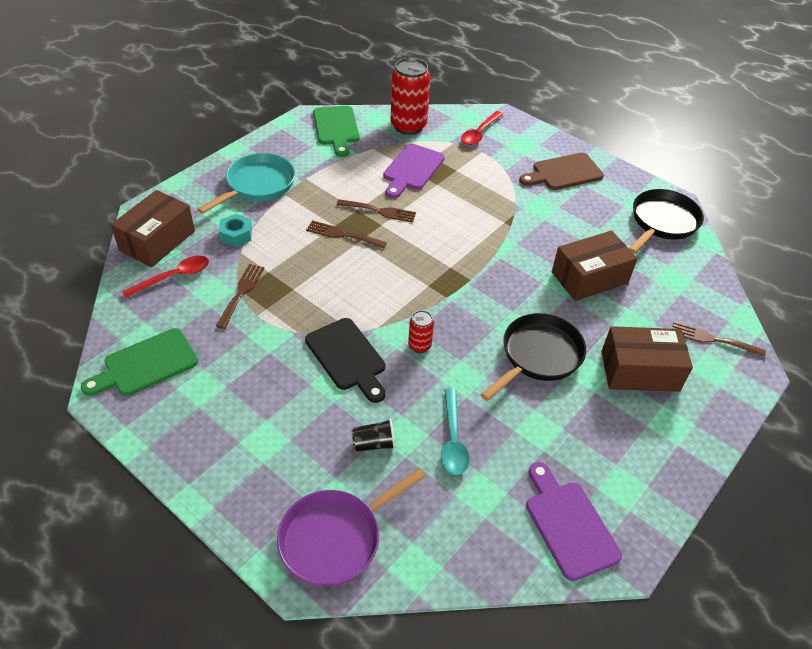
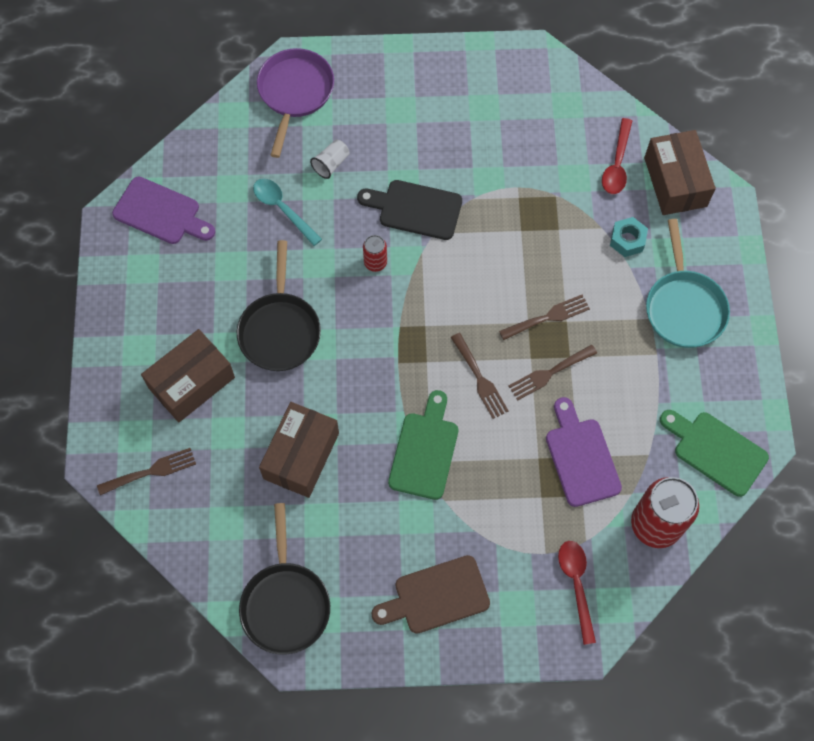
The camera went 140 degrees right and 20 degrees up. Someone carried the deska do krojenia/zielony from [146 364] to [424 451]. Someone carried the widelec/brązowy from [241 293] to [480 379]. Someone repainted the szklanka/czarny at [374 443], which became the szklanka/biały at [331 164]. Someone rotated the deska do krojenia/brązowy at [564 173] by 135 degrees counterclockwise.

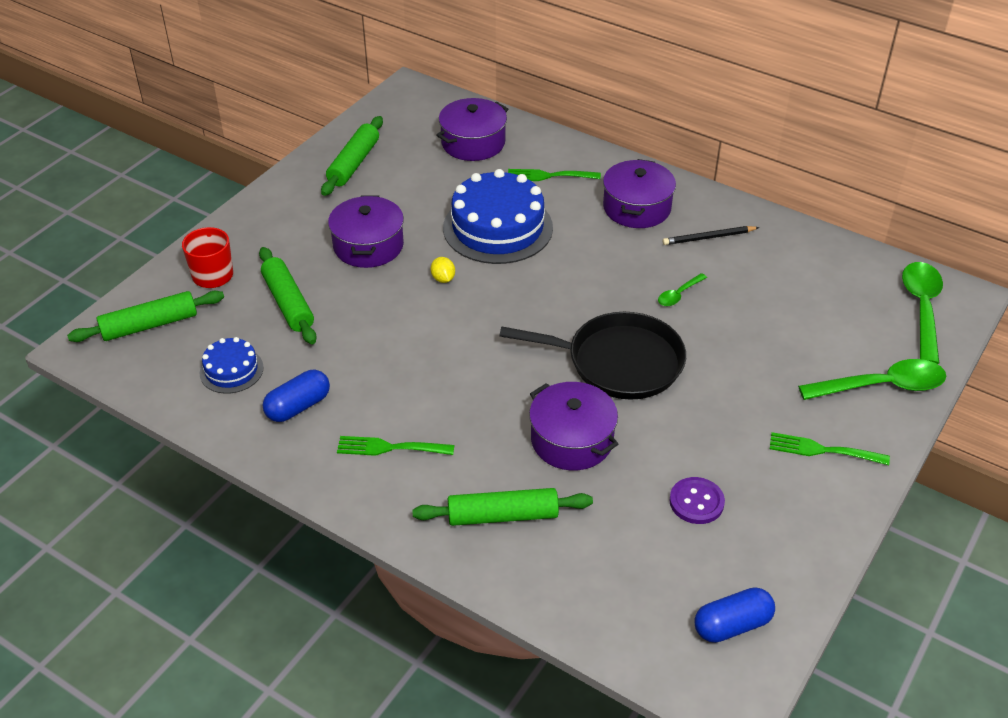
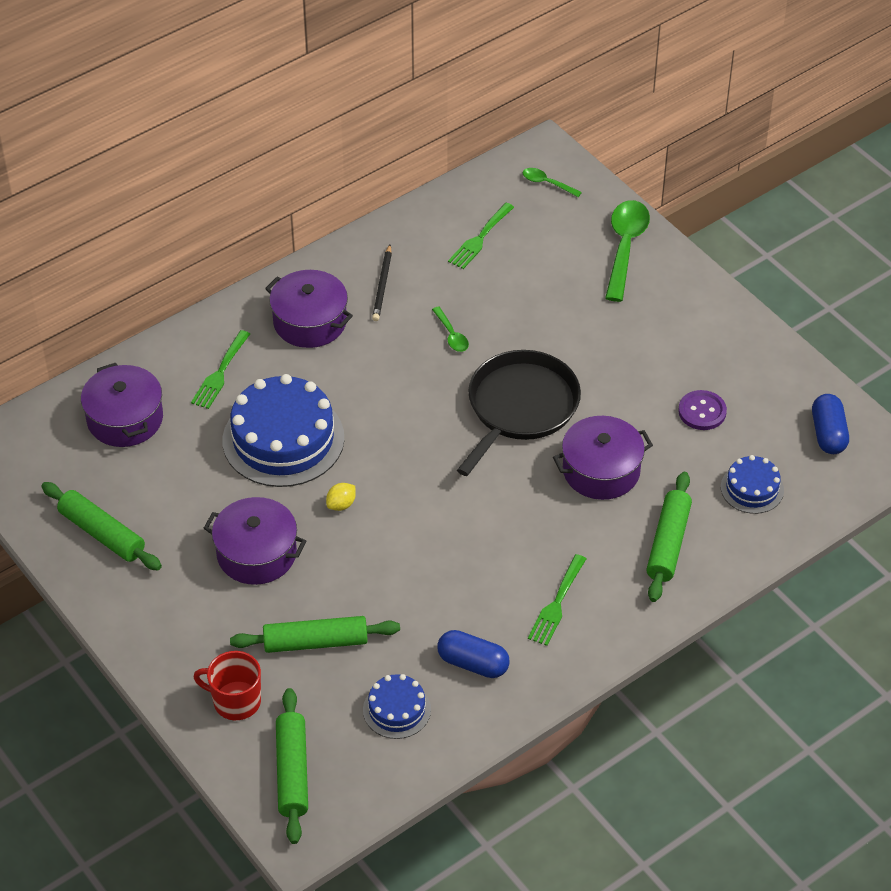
The camera went 70 degrees left and 5 degrees up. Someone rotated the kapsułka/niebieski at [298 406] by 45 degrees counterclockwise. Someone rotated the cytryna/żółty at [443 279] by 45 degrees counterclockwise. Someone carried the widelec/zielony from [822 450] to [480 238]. Someone scaled the łyżka/zielony at [921 309] by 0.49. Someone put down the tort/niebieski at [752 488].

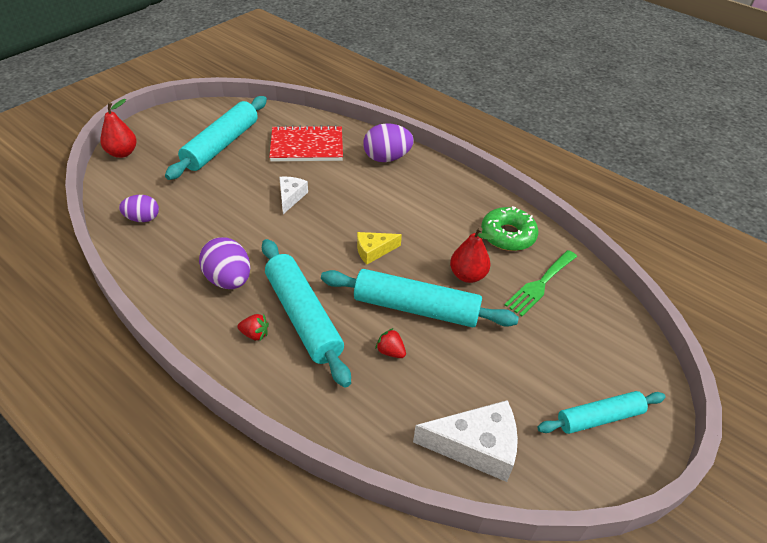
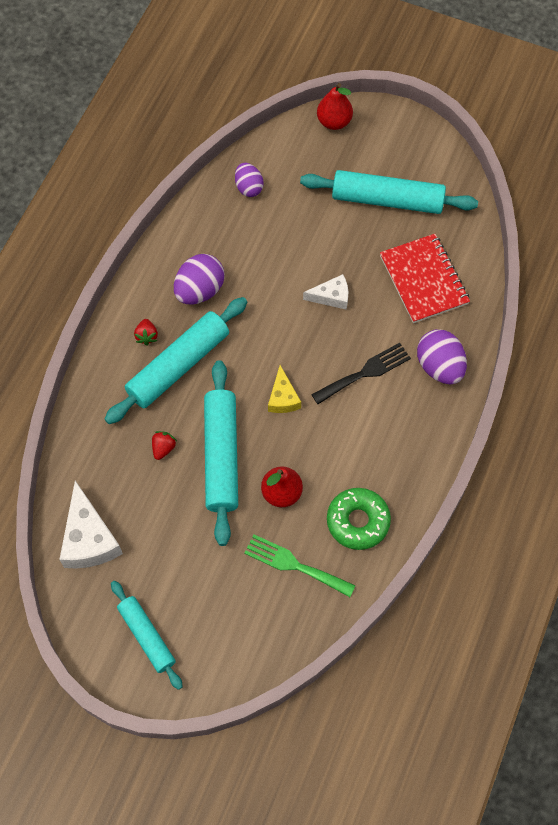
The camera went 75 degrees right and 20 degrees up. Someone rotated the ser/żółty at [373 251] by 150 degrees counterclockwise. Someone put down the widelec/czarny at [365 372].

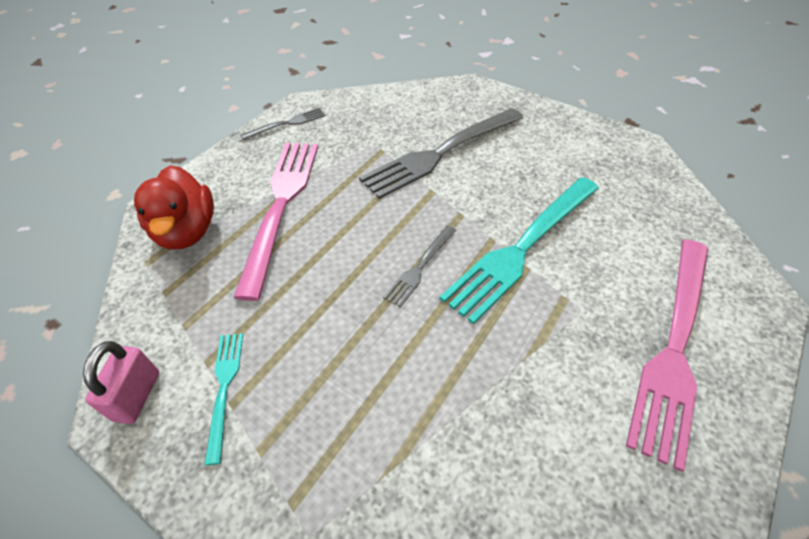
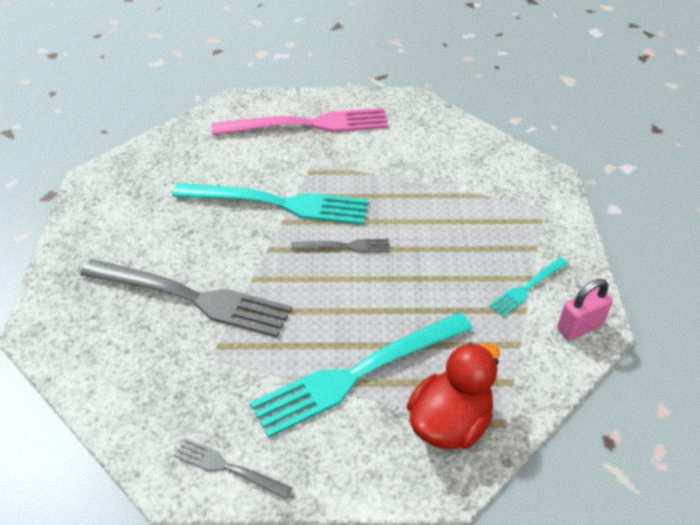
The camera went 125 degrees left and 5 degrees down. Someone repainted the widelec/różowy at [281 204], which became the widelec/turkusowy at [356 375].

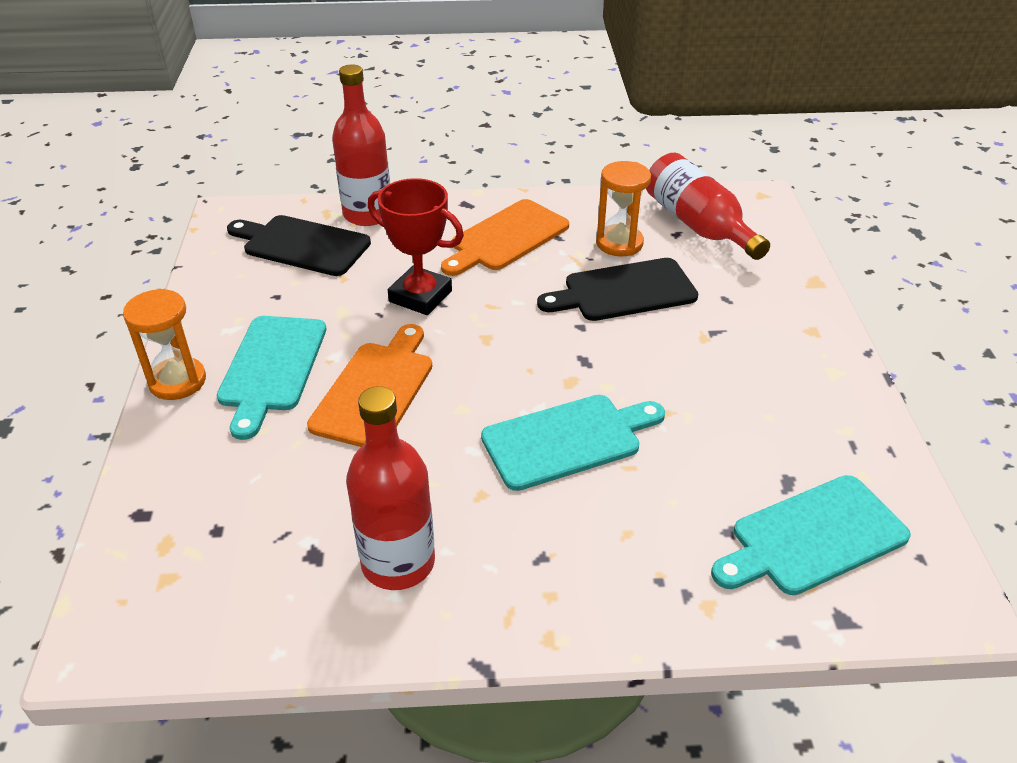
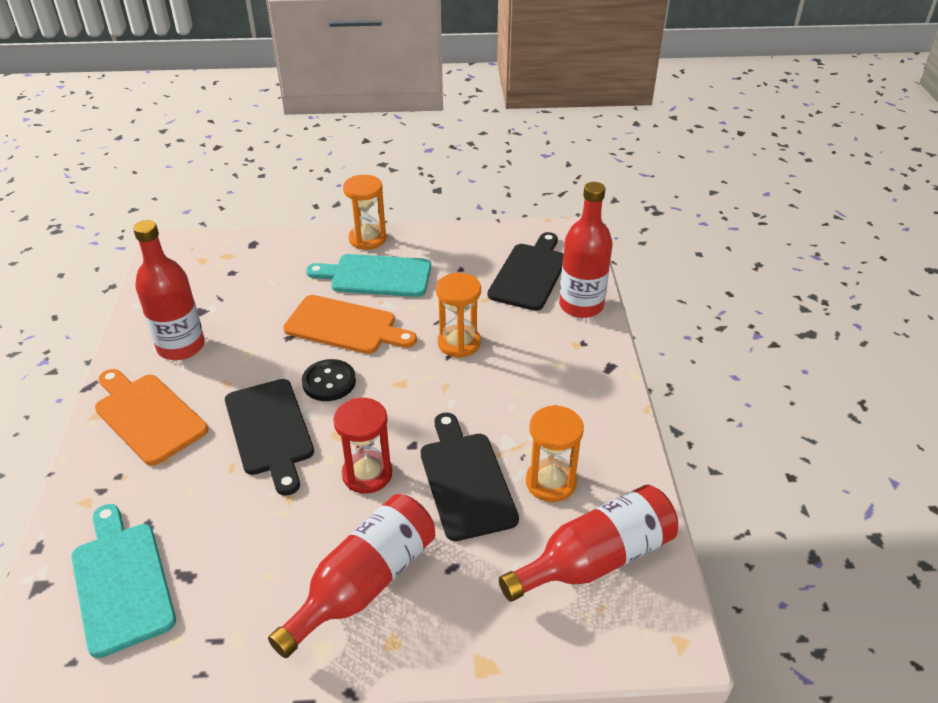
The camera went 90 degrees right and 0 degrees up. Someone swapped the puchar/czerwony at [420 296] for the klepsydra/pomarańczowy at [459 343]. Someone carried the deska do krojenia/pomarańczowy from [506 238] to [148 415]. Someone repainted the deska do krojenia/turkusowy at [568 440], which became the deska do krojenia/czarny at [269 431]. Someone put down the butelka/czerwony at [364 583]. Someone put down the guzik/czarny at [329 382]. Someone put down the klepsydra/czerwony at [367 474].

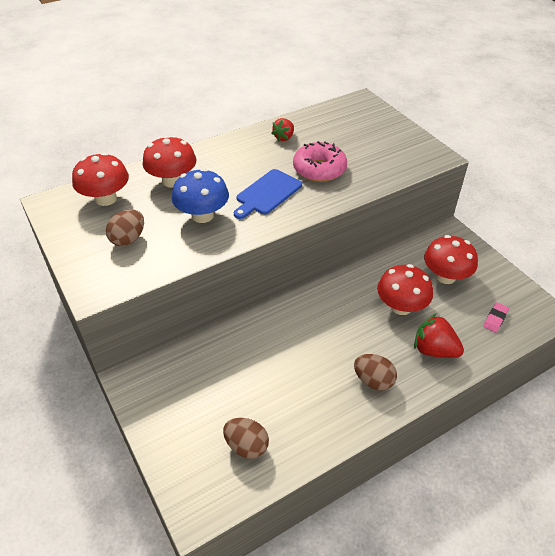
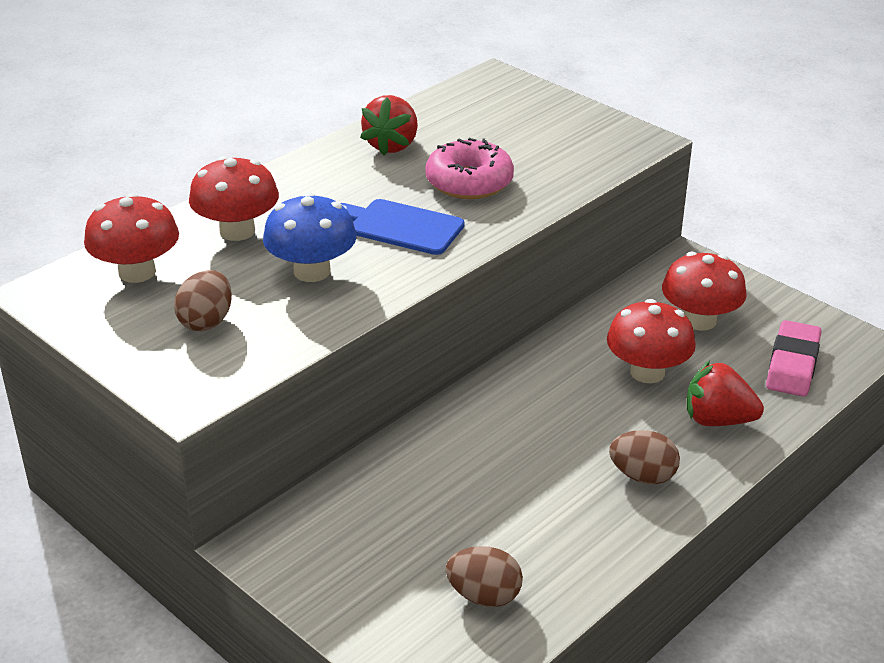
The camera went 15 degrees left and 10 degrees down. Someone rotated the deska do krojenia/niebieski at [267 193] by 90 degrees clockwise. Someone scaled the truskawka/czerwony at [284 137] by 1.53. Someone scaled the gumka do mazania/różowy at [495 319] by 1.84.

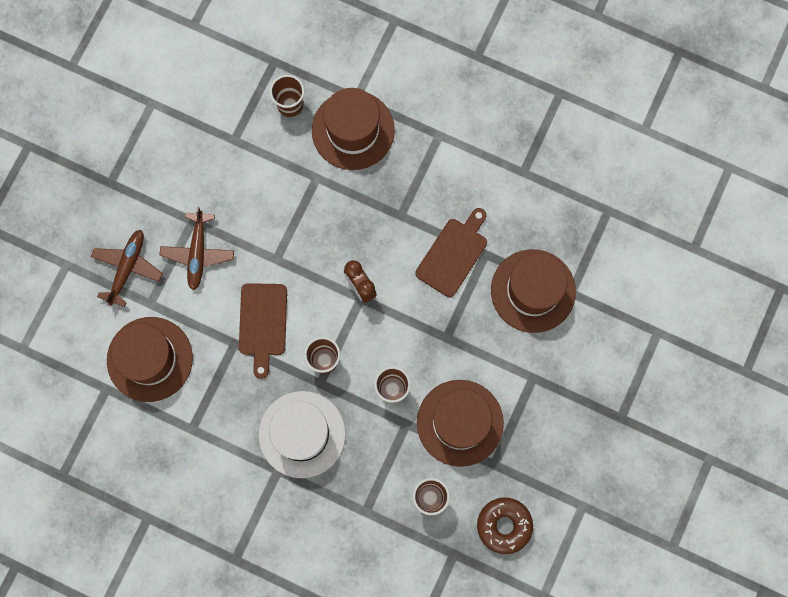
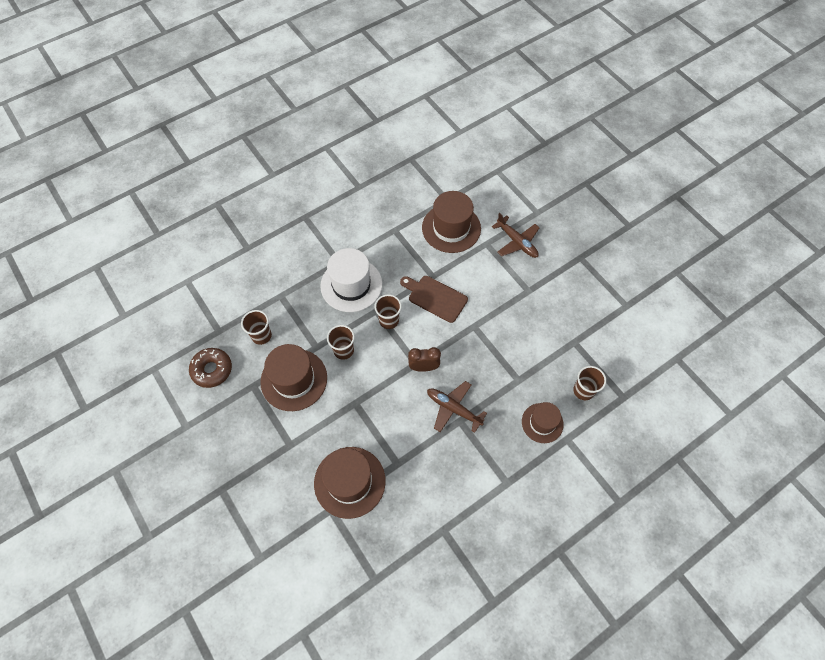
The camera went 120 degrees right and 15 degrees down. Someone carried the samolot/brązowy from [198 253] to [453 409]. Someone scaled the kapelusz/brązowy at [353 130] by 0.61. Someone took away the deska do krojenia/brązowy at [453 254].

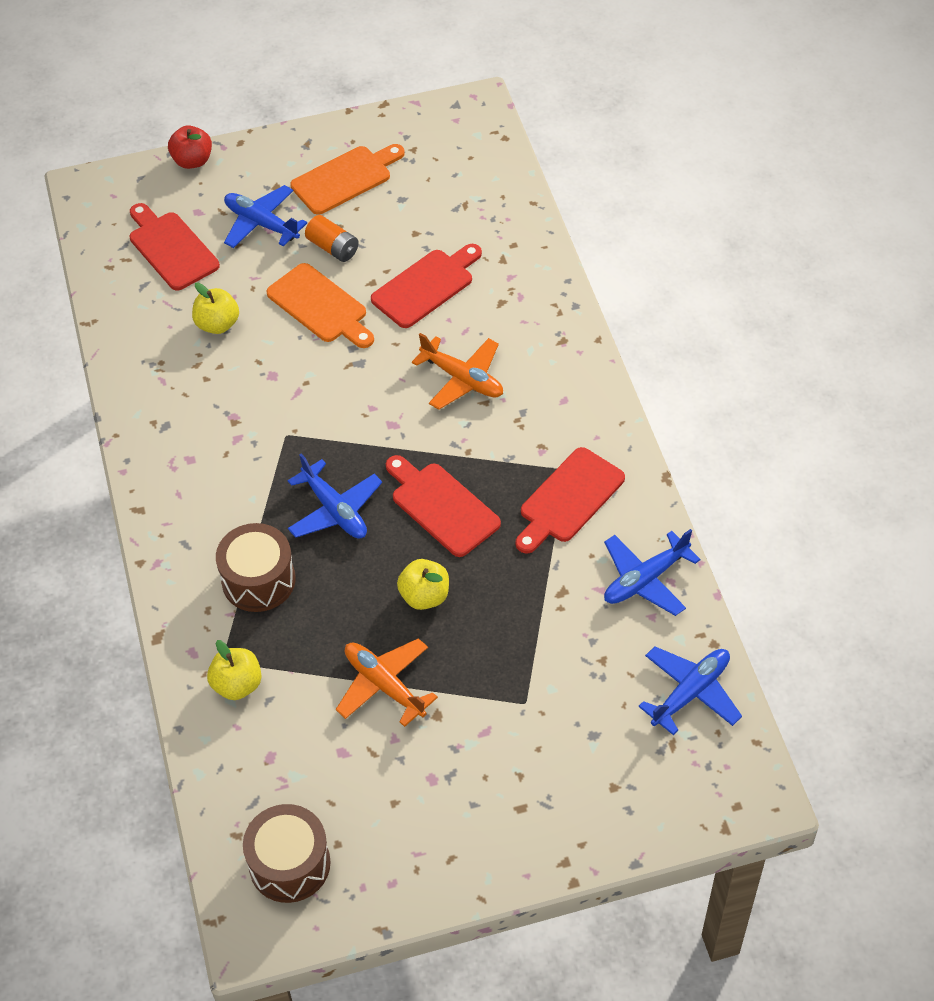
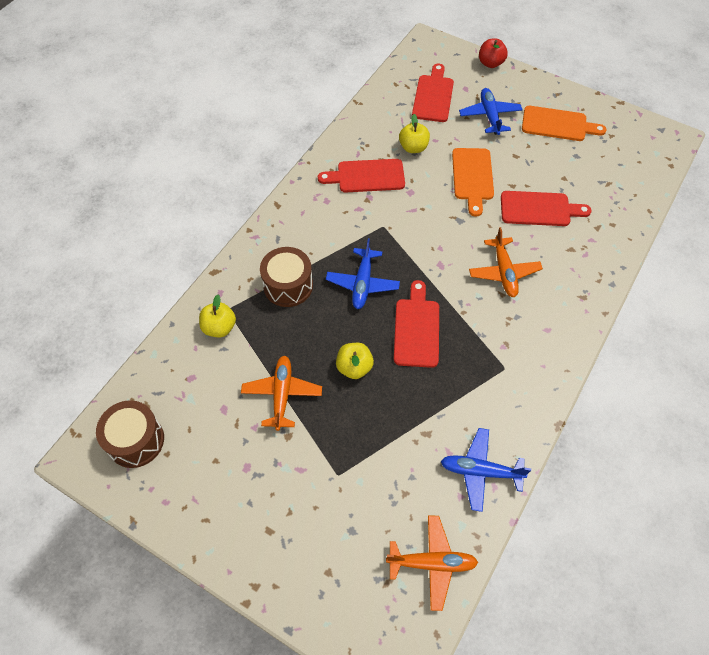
The camera went 45 degrees right and 5 degrees up. Someone took away the bateria/pomarańczowy at [333 248]. Someone carried the deska do krojenia/czerwony from [568 499] to [367 176]. Someone repainted the samolot/niebieski at [690 693], which became the samolot/pomarańczowy at [432 563].

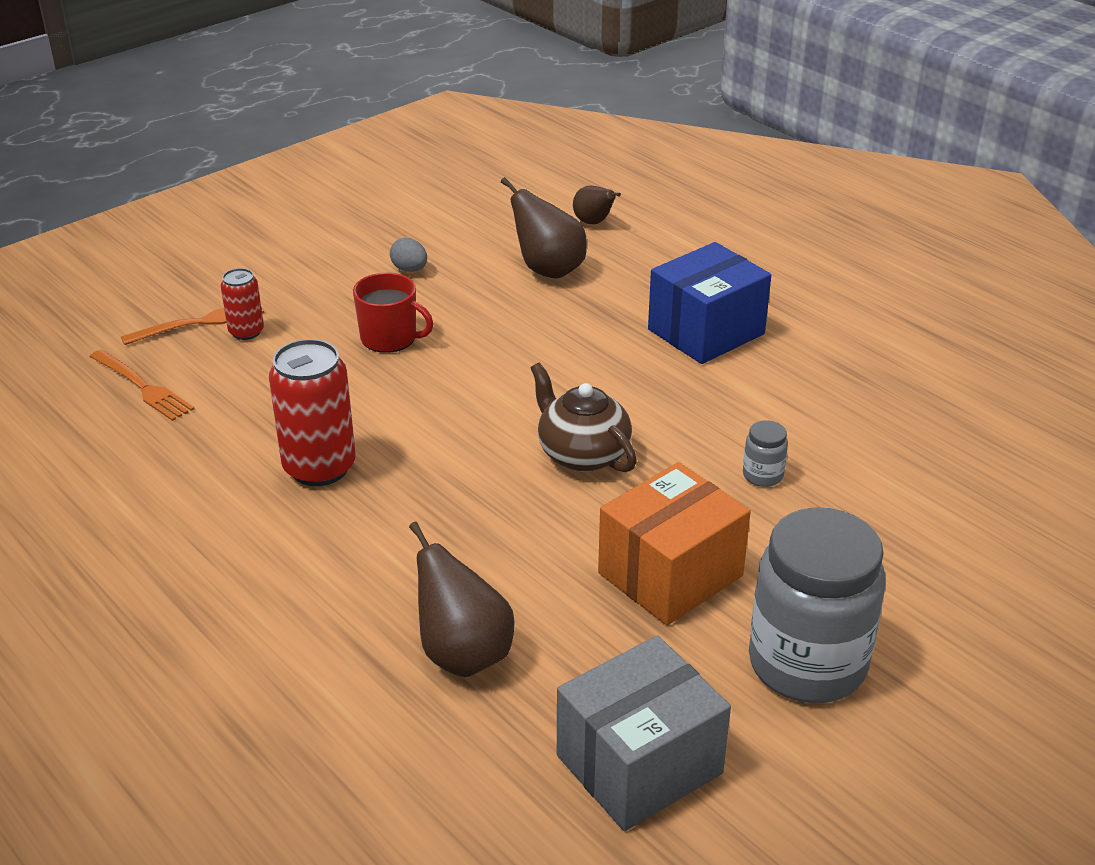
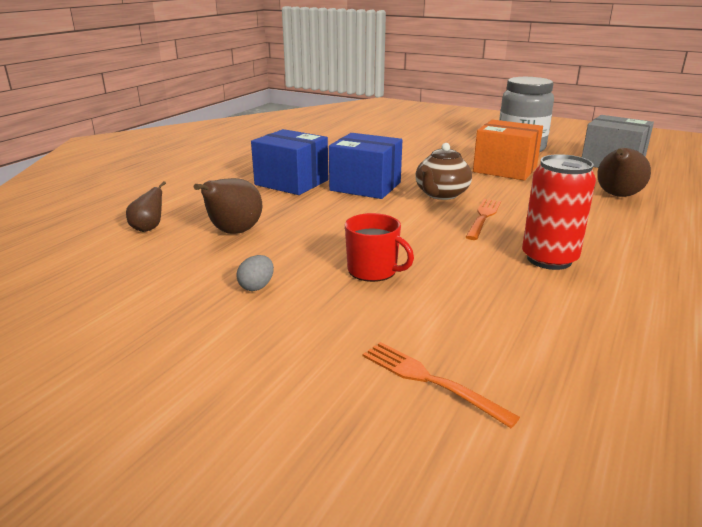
The camera went 110 degrees left and 10 degrees down. Someone carried the widelec/pomarańczowy from [143 387] to [483 217]. Someone took away the puszka/czerwony at [246 332]. Someone rotated the kubek/czerwony at [390 338] by 120 degrees clockwise. Someone took away the słoik/szary at [762 475]. Someone put down the pudełko/niebieski at [365 186].

